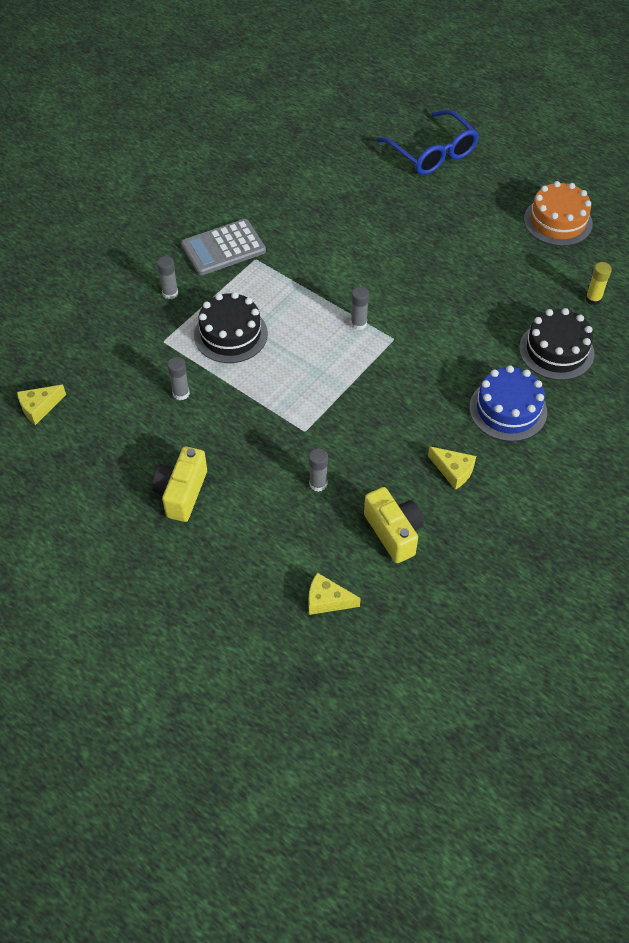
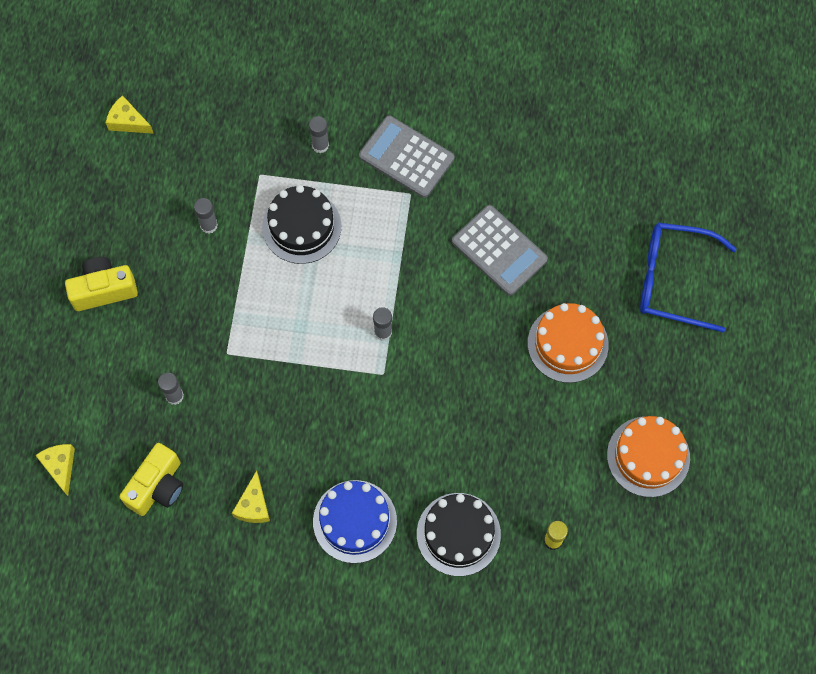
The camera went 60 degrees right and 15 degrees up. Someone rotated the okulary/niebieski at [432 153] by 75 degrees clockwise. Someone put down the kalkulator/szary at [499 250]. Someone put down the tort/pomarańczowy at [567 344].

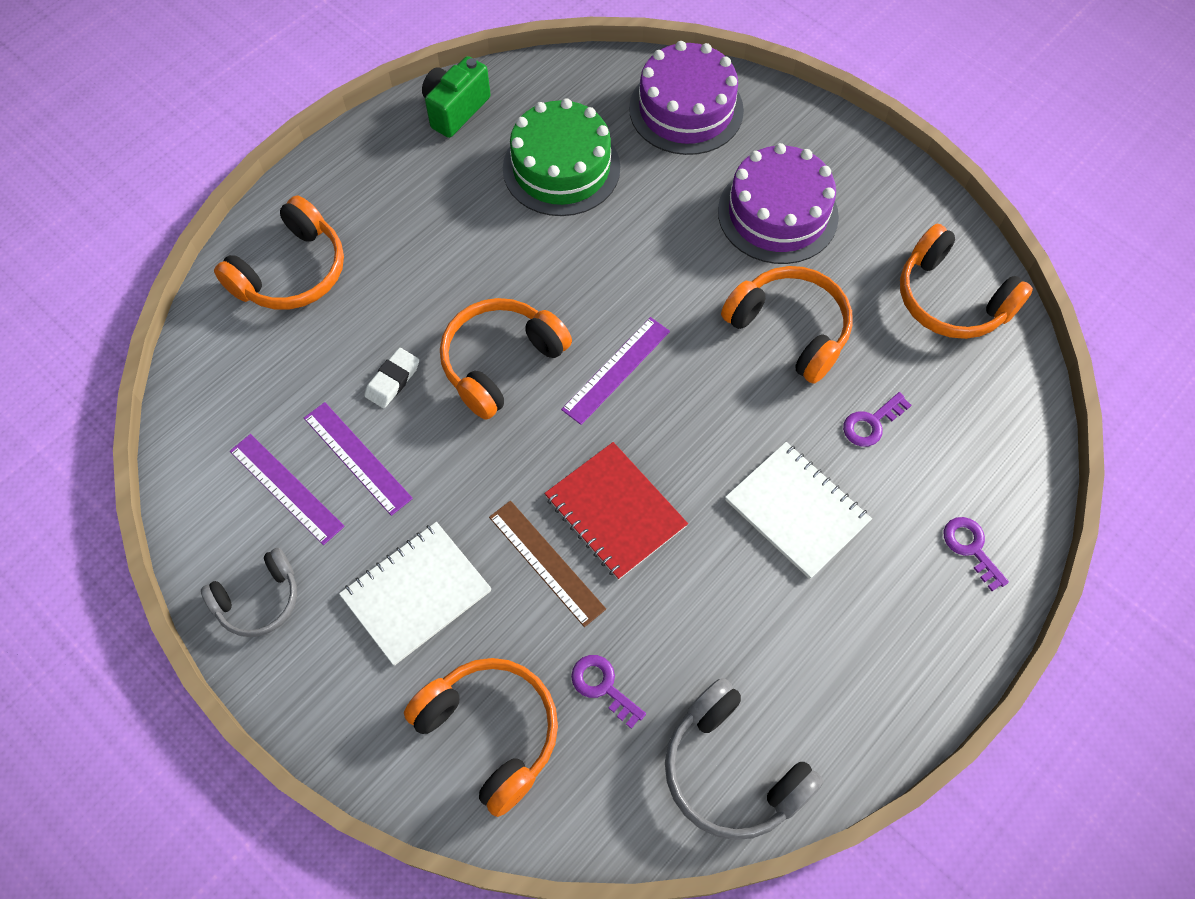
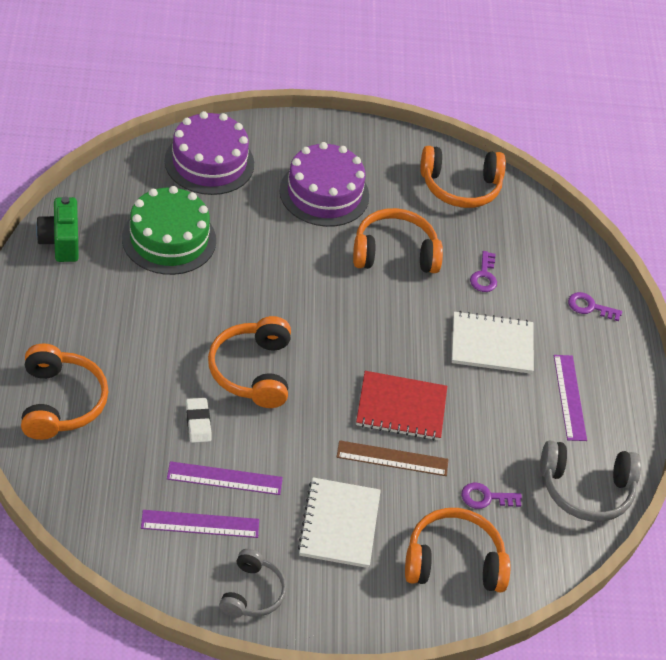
The camera went 50 degrees left and 15 degrees down. Someone carried the linijka/fioletowy from [616 370] to [569 397].

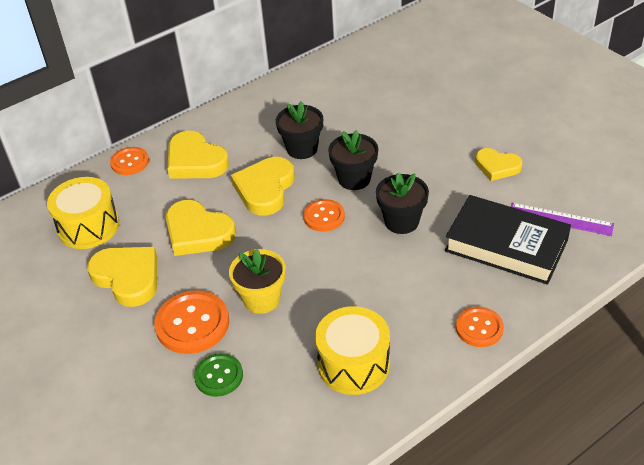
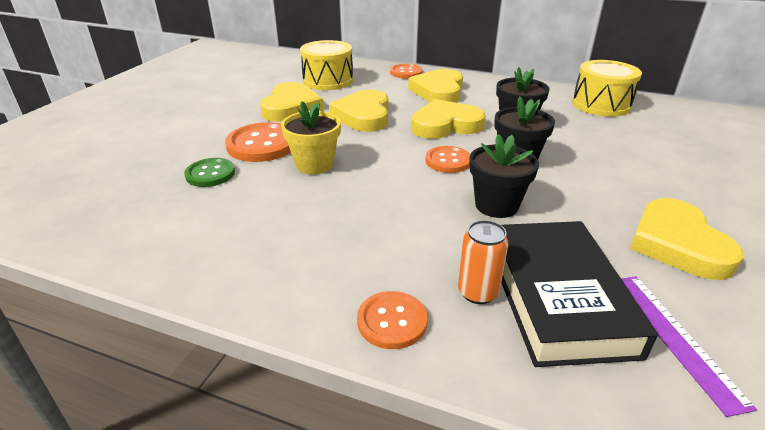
The camera went 55 degrees right and 10 degrees down. Someone carried the bęben/żółty from [353 364] to [601 105]. Someone scaled the serce/żółty at [497 166] by 1.56. Someone put down the puszka/pomarańczowy at [477 292].

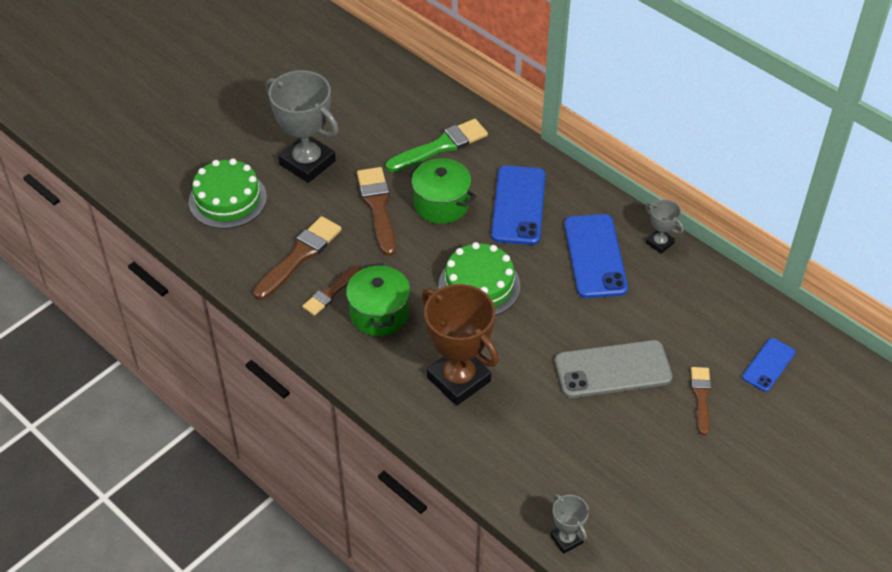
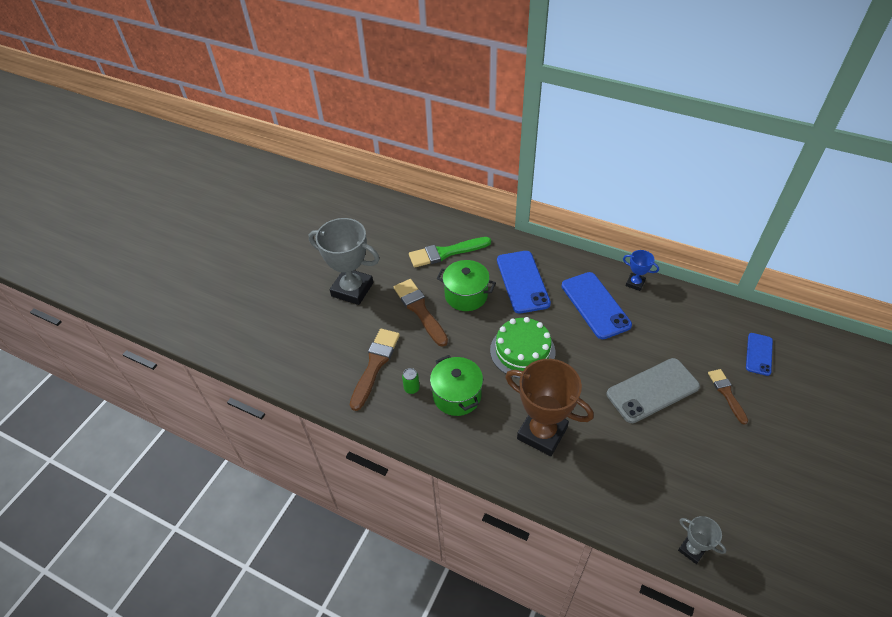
The camera went 15 degrees left and 0 degrees up. Someone took away the tort/zielony at [227 199]. Someone swapped the pędzel/brązowy at [331 292] for the puszka/zielony at [411 388]. Someone rotated the pędzel/zielony at [440 146] by 150 degrees counterclockwise. Someone repainted the puchar/szary at [659 243], which became the puchar/niebieski at [635 283].

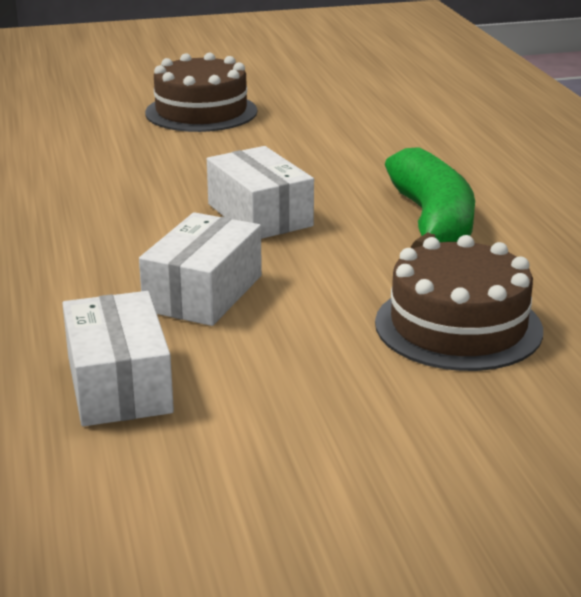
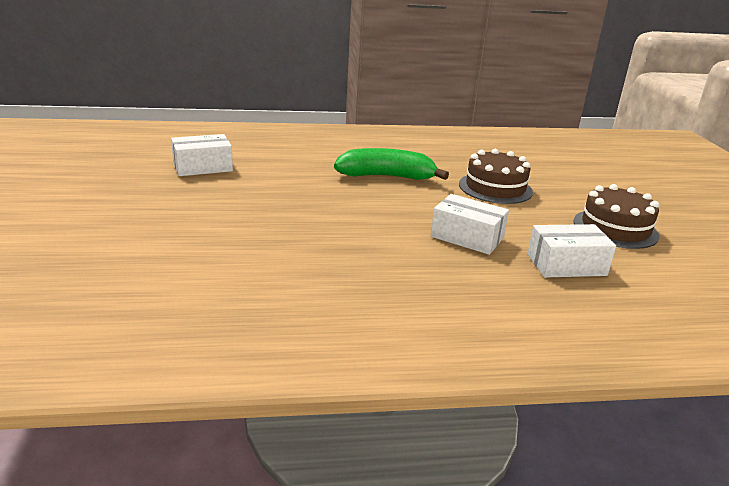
The camera went 85 degrees left and 0 degrees up. Someone carried the tort/brązowy from [201 112] to [615 228]. Someone carried the pudełko/biały from [260 215] to [202 167].

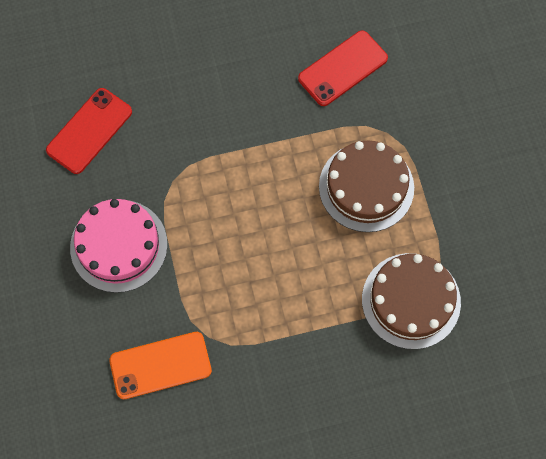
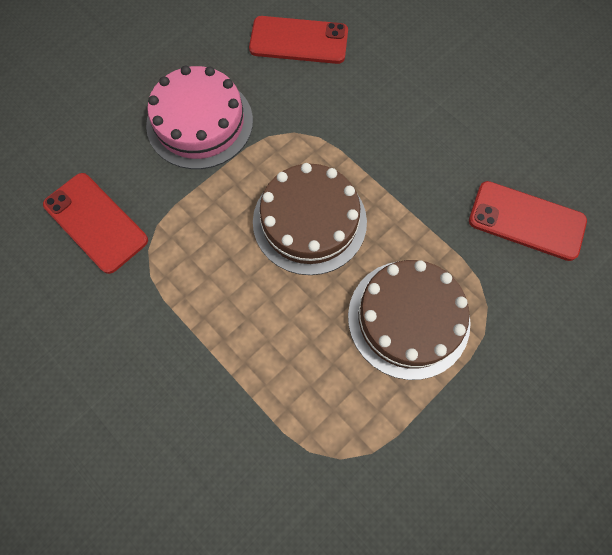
The camera went 60 degrees right and 0 degrees up. Someone repainted the telefon/pomarańczowy at [160 365], which became the telefon/czerwony at [96 222]. Someone carried the tort/brązowy from [411 300] to [309 221].

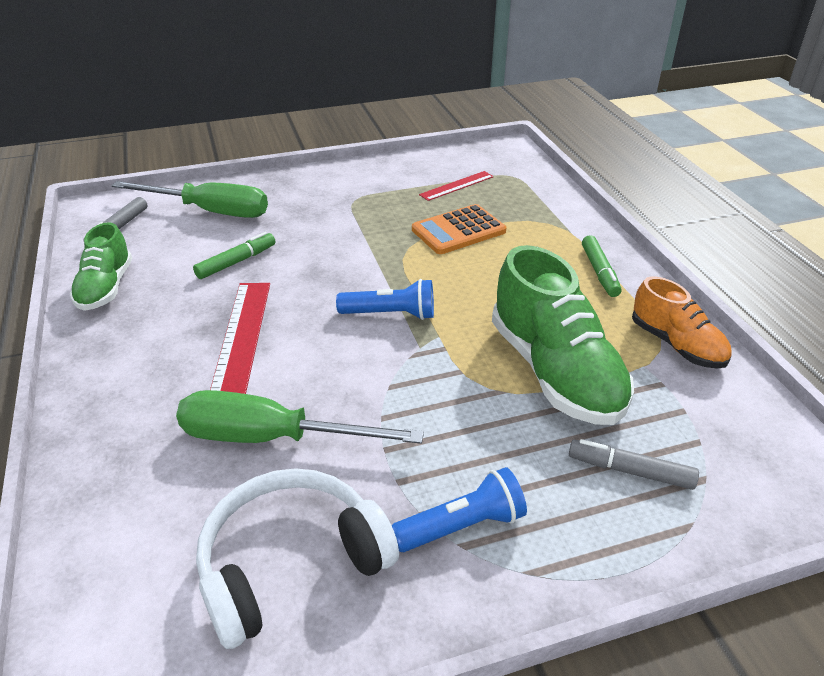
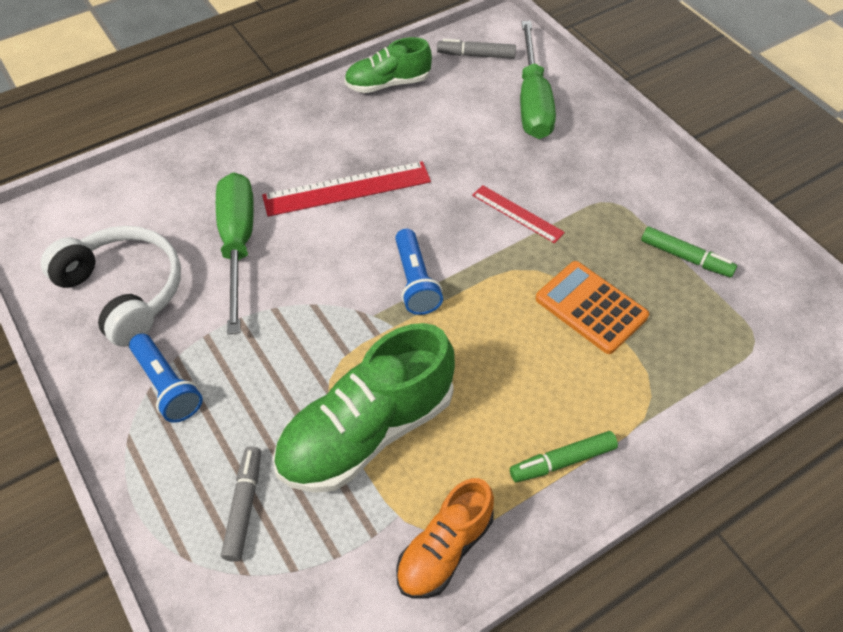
The camera went 75 degrees right and 15 degrees up. Someone carried the flamaster/zielony from [236 262] to [685 258]. Someone carried the linijka/czerwony from [457 186] to [517 214].

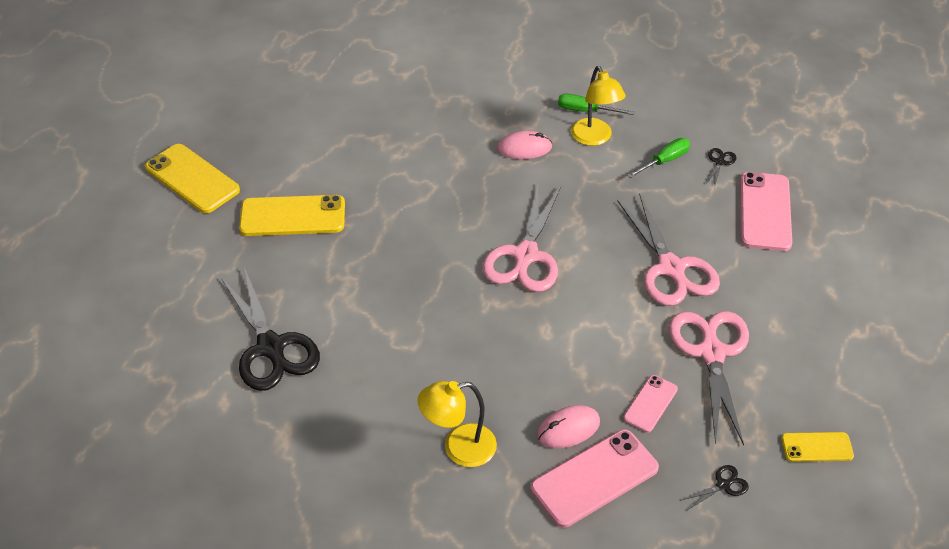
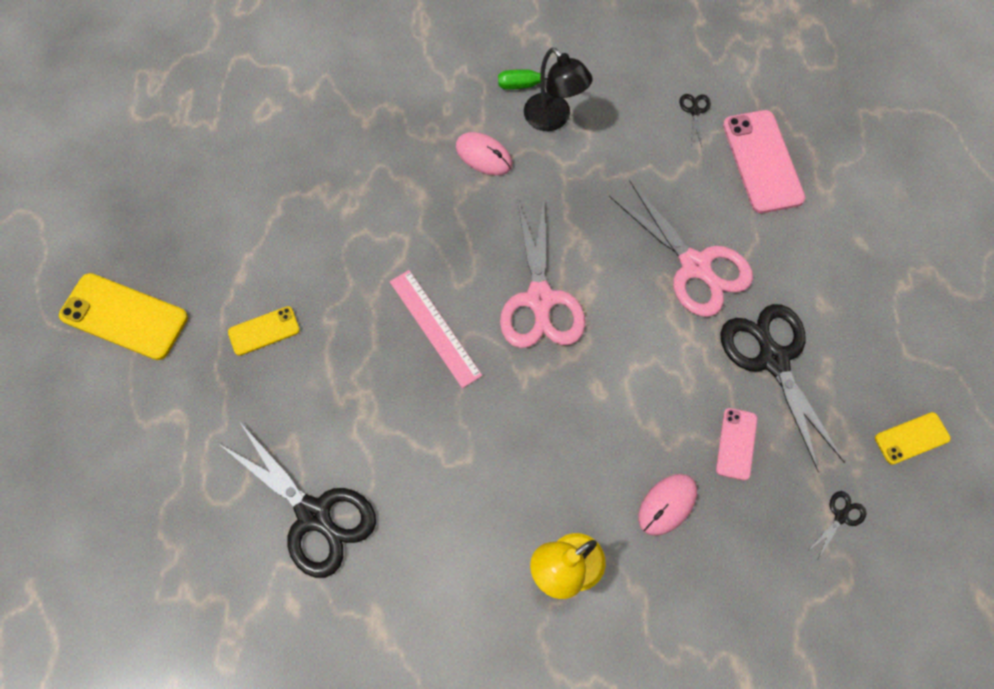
The camera went 20 degrees left and 20 degrees up. Someone scaled the telefon/żółty at [292 216] by 0.55. Someone rotated the myszka/różowy at [524 148] by 60 degrees clockwise. Someone took away the telefon/różowy at [594 478]. Someone repainted the lampka/żółty at [594 138], which became the lampka/czarny at [553 119]. Someone took away the śrubokręt/zielony at [664 161]. Someone repainted the nożyczki/różowy at [711 352], which became the nożyczki/czarny at [772 358]. Someone put down the linijka/różowy at [434 328].

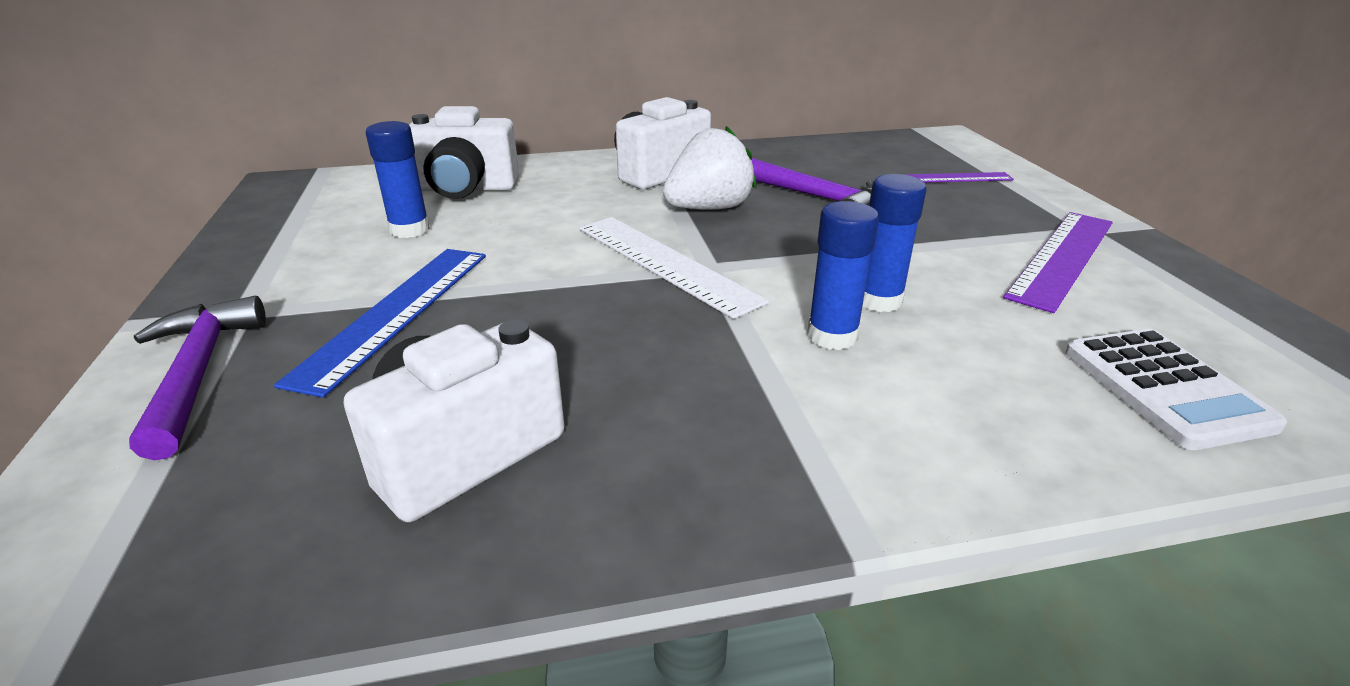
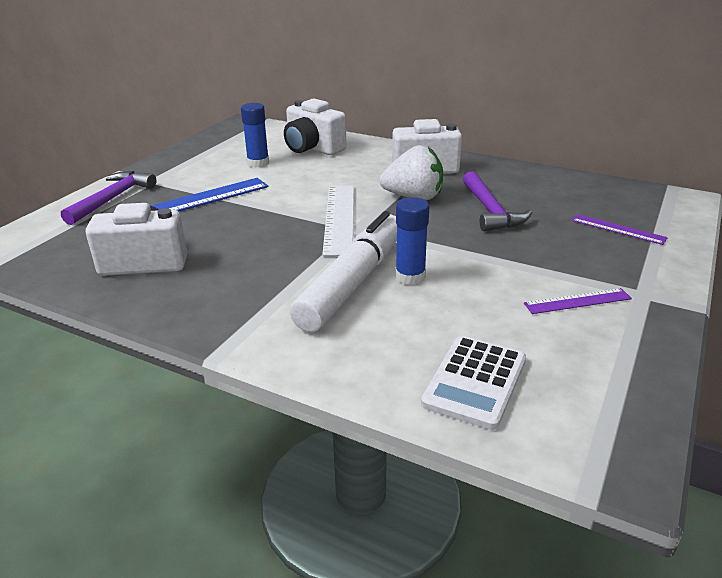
The camera went 40 degrees right and 0 degrees up. Someone swapped the klej w sztyfcie/niebieski at [832 336] for the flamaster/biały at [353 282]. Someone scaled the linijka/fioletowy at [1063 258] by 0.57.

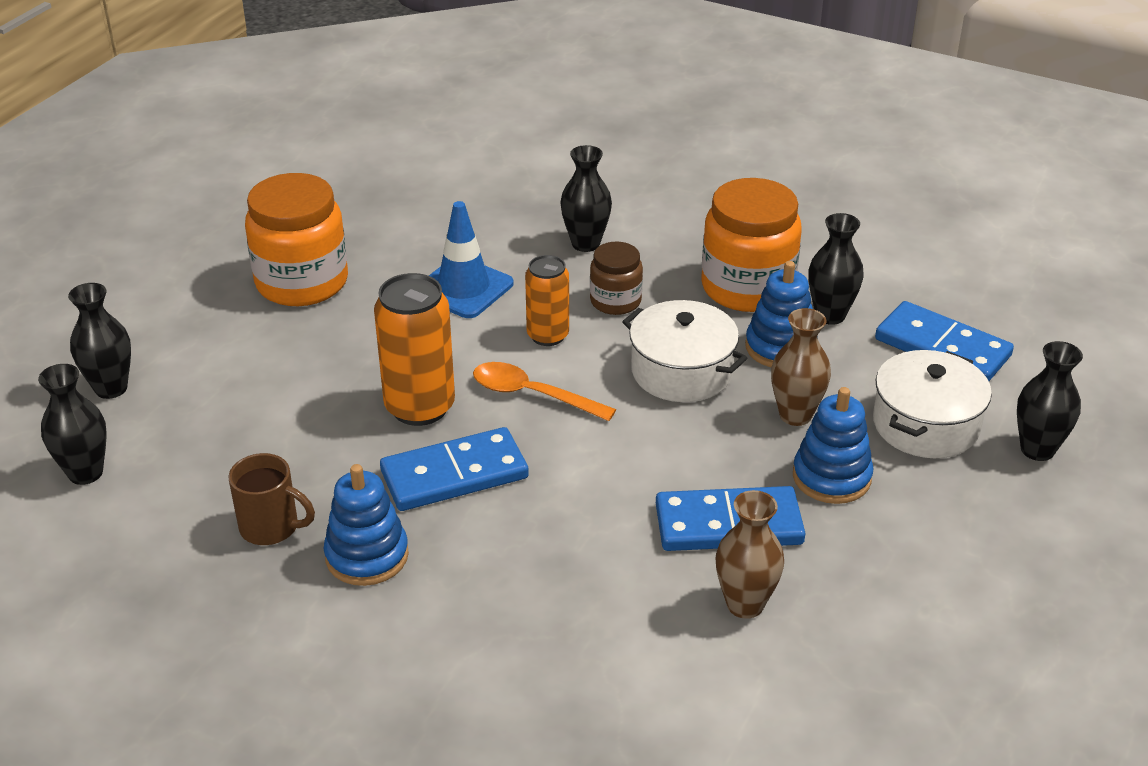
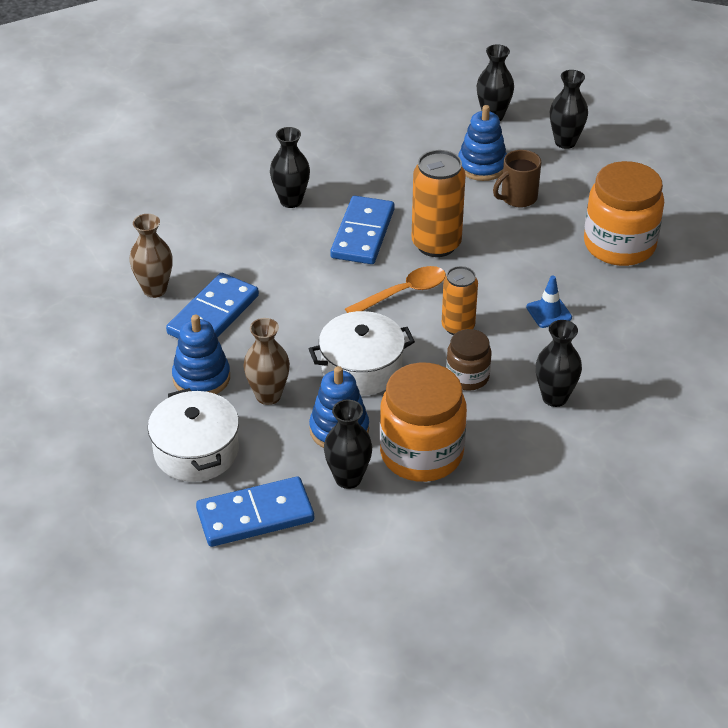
The camera went 125 degrees right and 5 degrees up. Someone carried the kubek/brązowy from [271 527] to [517 198]. Someone carried the zabawka nakładanka/niebieski from [367 556] to [482 166]. Someone scaled the pachołek/niebieski at [463 288] by 0.58. Someone carried the wazon/czarny from [1037 449] to [291 201].

